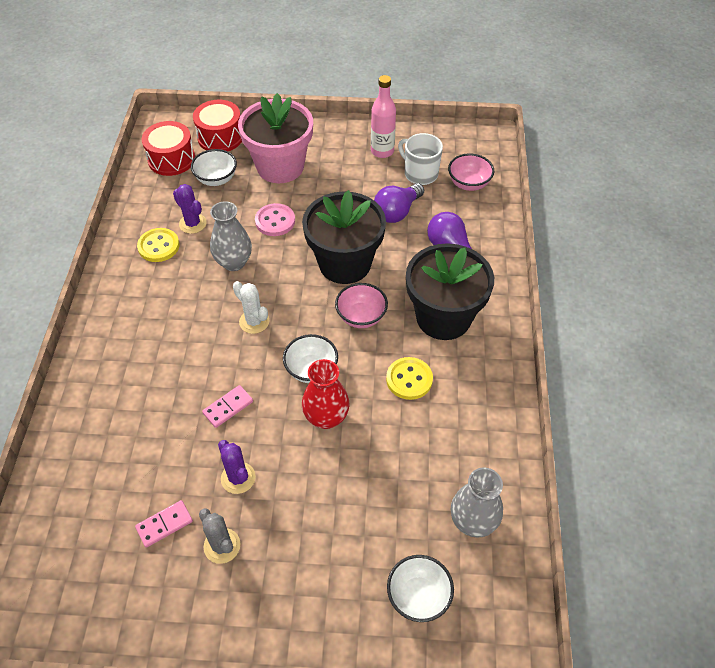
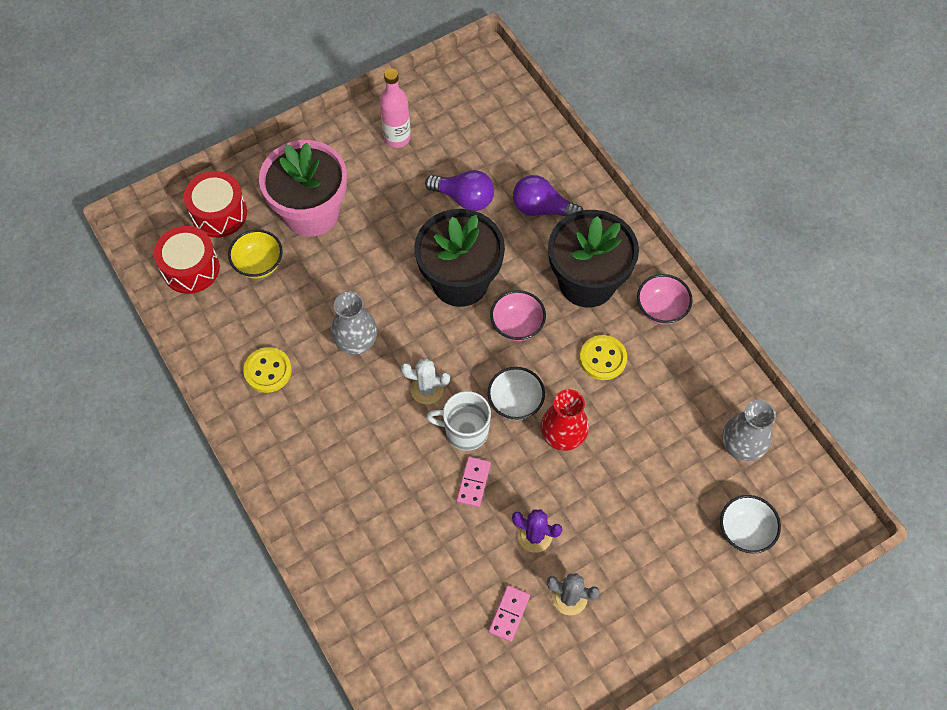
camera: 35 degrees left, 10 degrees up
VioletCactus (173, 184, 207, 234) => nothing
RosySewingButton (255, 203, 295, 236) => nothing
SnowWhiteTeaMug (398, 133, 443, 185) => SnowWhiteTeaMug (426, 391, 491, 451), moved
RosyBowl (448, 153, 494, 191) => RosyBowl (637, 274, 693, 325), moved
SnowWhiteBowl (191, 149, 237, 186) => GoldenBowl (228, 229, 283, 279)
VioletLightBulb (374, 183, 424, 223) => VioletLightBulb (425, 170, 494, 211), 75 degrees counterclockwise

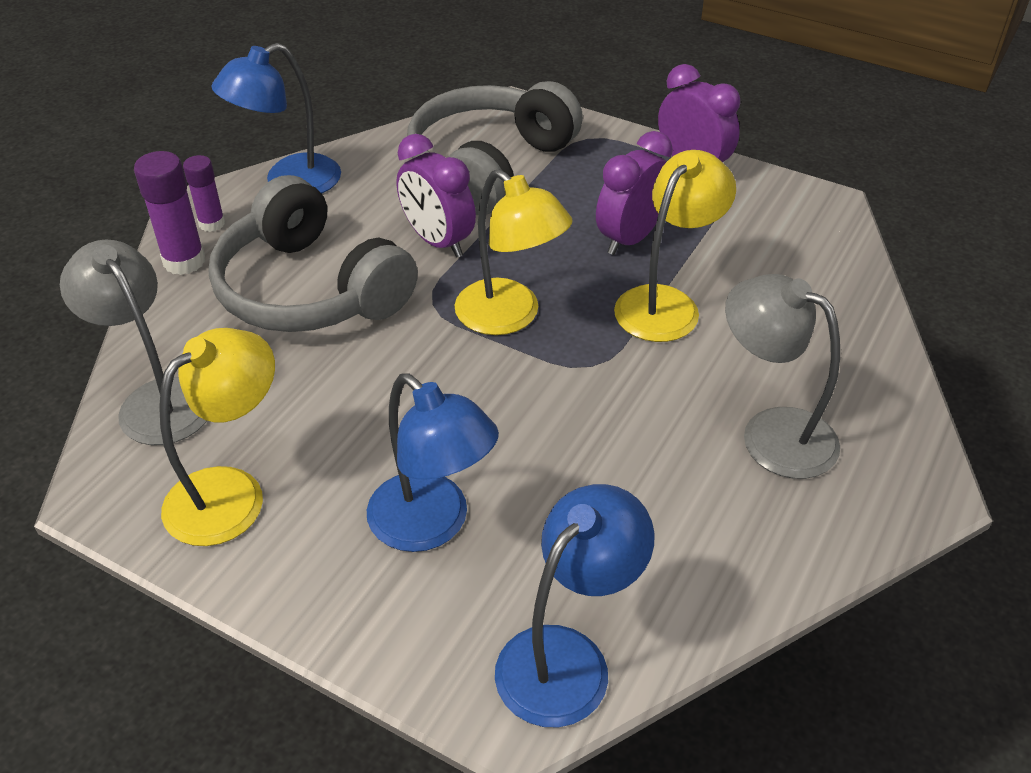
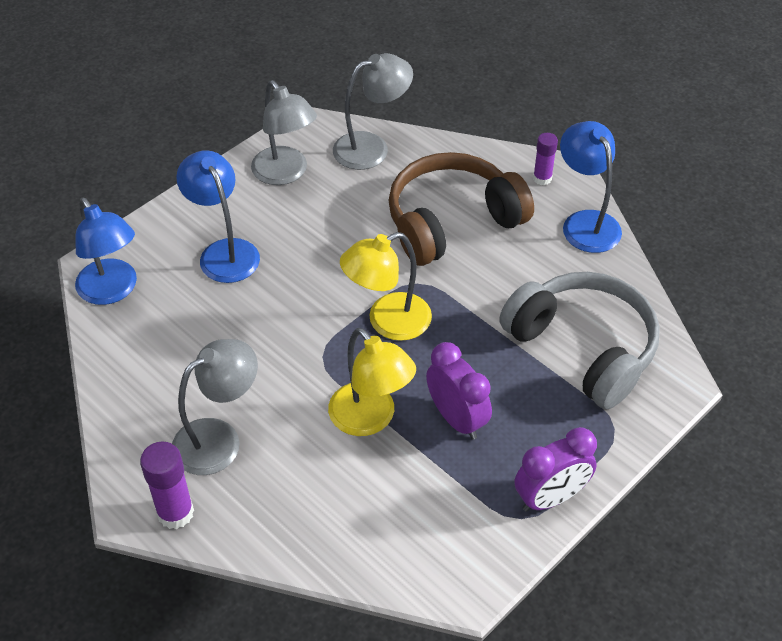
camera: 105 degrees right, 5 degrees up
VioletBedsideClock (396, 134, 476, 258) => nothing
VioletStickOfGlue (134, 151, 205, 275) => VioletStickOfGlue (140, 442, 194, 529), moved
GoldenDeskLamp (159, 328, 275, 546) => GreyDeskLamp (251, 80, 317, 185)
GreyHeadset (208, 175, 418, 332) => BrownHeadset (388, 152, 534, 266)
RoyalBlueDeskLamp (367, 373, 499, 552) => RoyalBlueDeskLamp (176, 150, 260, 283), 90 degrees clockwise

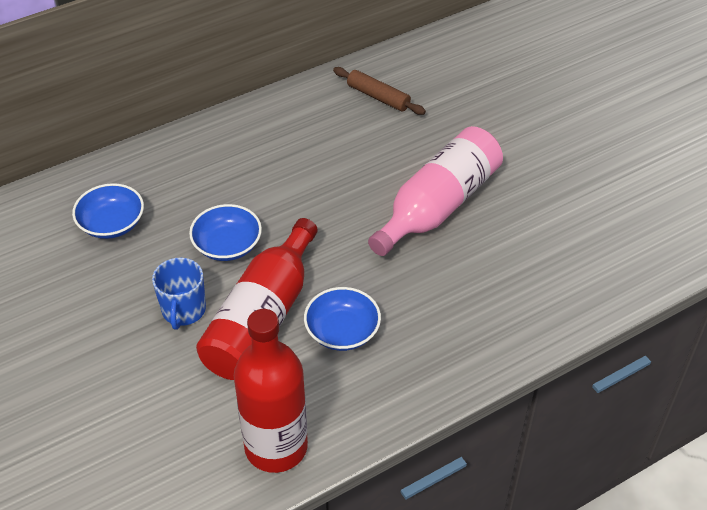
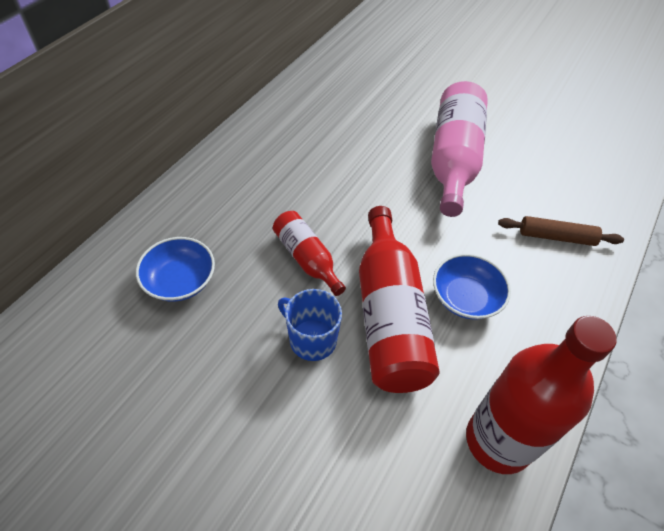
camera: 30 degrees left, 5 degrees up
BrownDoughRoller (333, 67, 426, 115) => BrownDoughRoller (498, 216, 624, 246), moved
RoyalBlueBowl (189, 204, 262, 261) => CrimsonFlask (273, 211, 346, 296)
RoyalBlueTeaMug (152, 258, 206, 330) => RoyalBlueTeaMug (278, 289, 342, 361), 150 degrees clockwise

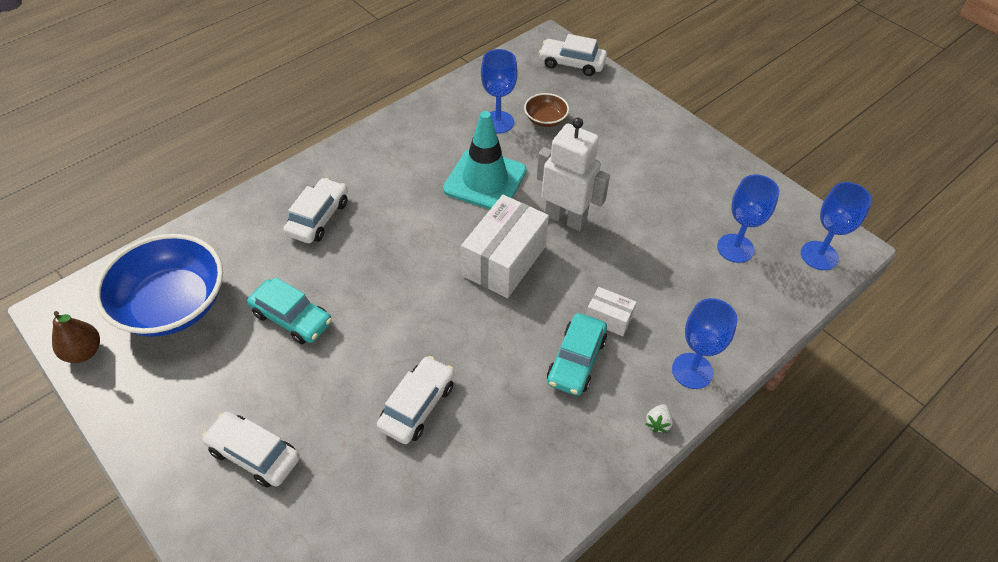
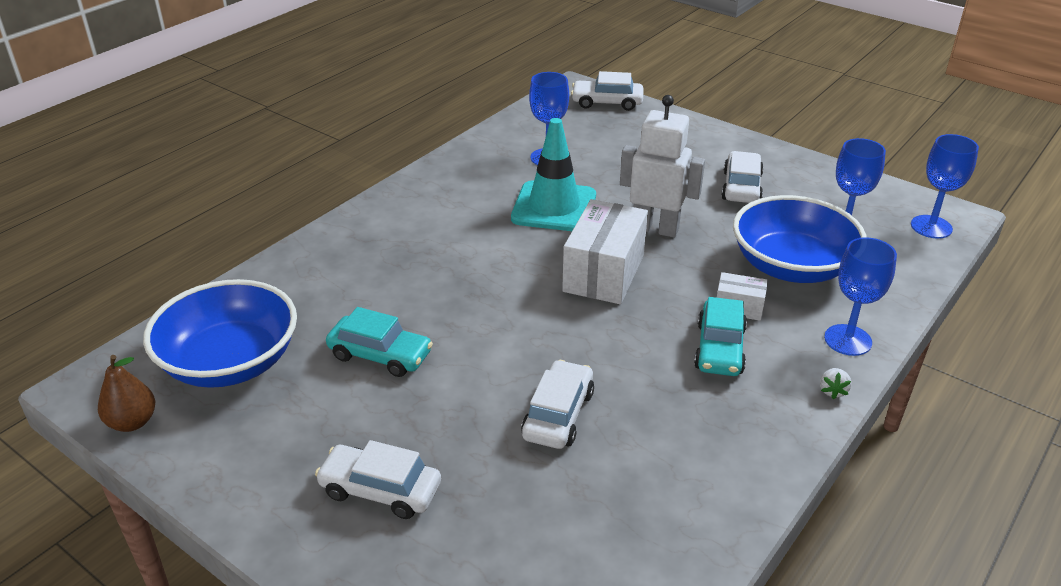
camera: 10 degrees left, 15 degrees down
BrownBowl (524, 93, 569, 127) => nothing
nothing => RoyalBlueBowl (733, 195, 867, 283)
SnowWhiteCar (283, 178, 348, 243) => SnowWhiteCar (721, 151, 764, 203), moved

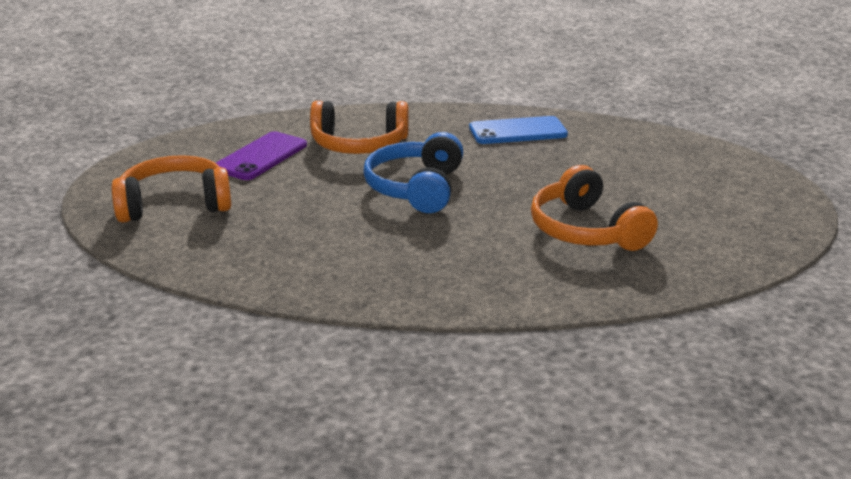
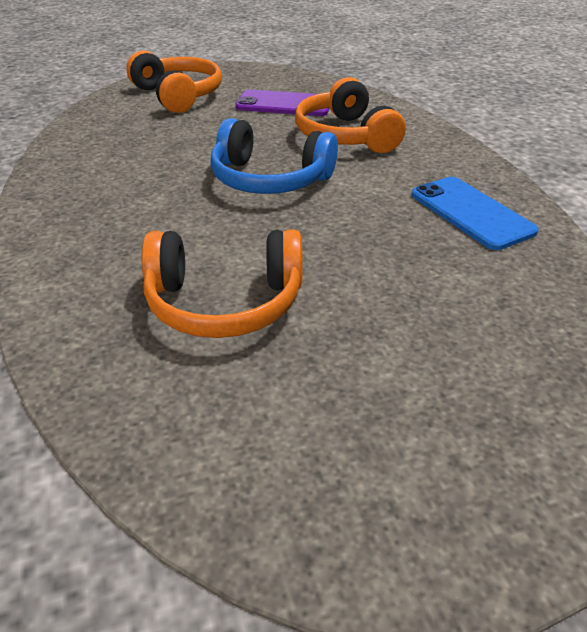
camera: 70 degrees right, 10 degrees up
RoyalBlueHeadset (363, 132, 463, 213) => RoyalBlueHeadset (210, 118, 338, 194), 150 degrees counterclockwise
OrangeColouredHeadset (531, 165, 658, 251) => OrangeColouredHeadset (141, 229, 303, 338), 135 degrees counterclockwise

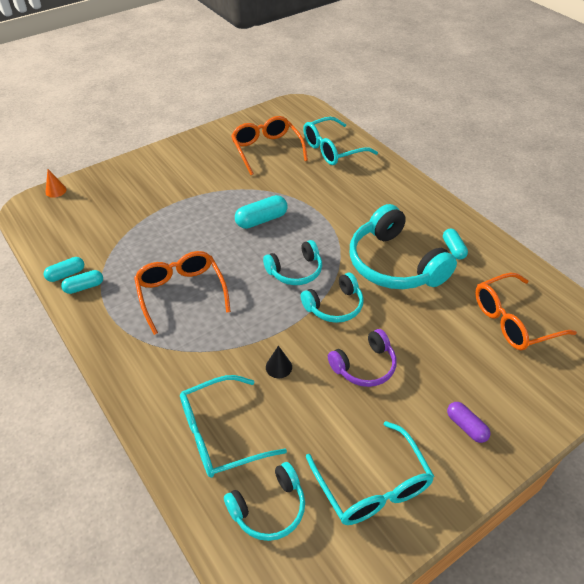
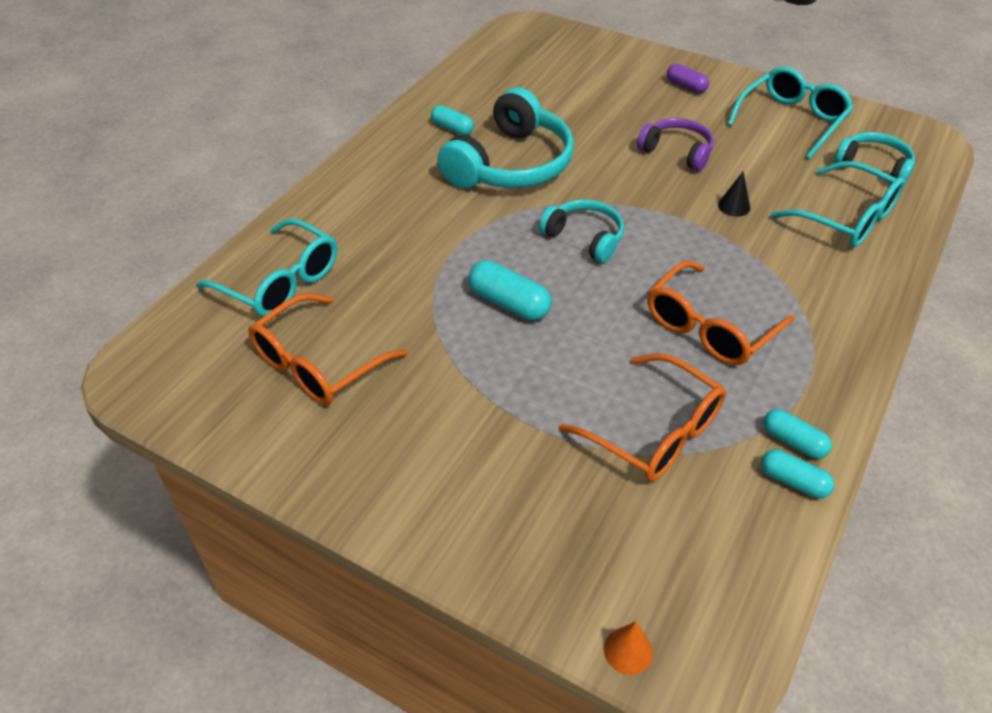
camera: 115 degrees left, 0 degrees up
TurquoiseHeadset (300, 273, 364, 323) => nothing
OrangeColouredSpectacles (475, 273, 577, 350) => OrangeColouredSpectacles (559, 353, 726, 482), moved
TurquoisePill (443, 229, 468, 260) => TurquoisePill (431, 105, 474, 135), 75 degrees clockwise
VioletPill (447, 402, 491, 443) => VioletPill (667, 64, 709, 93), 75 degrees counterclockwise

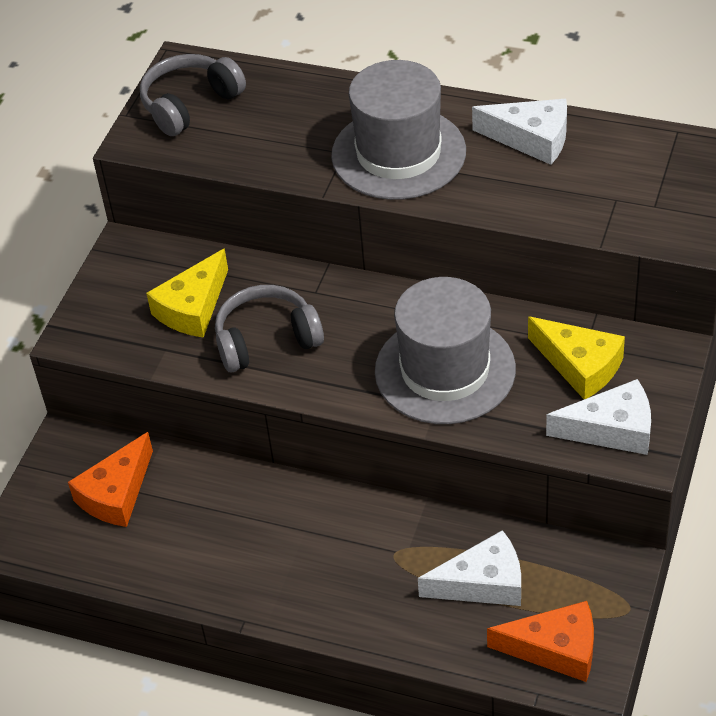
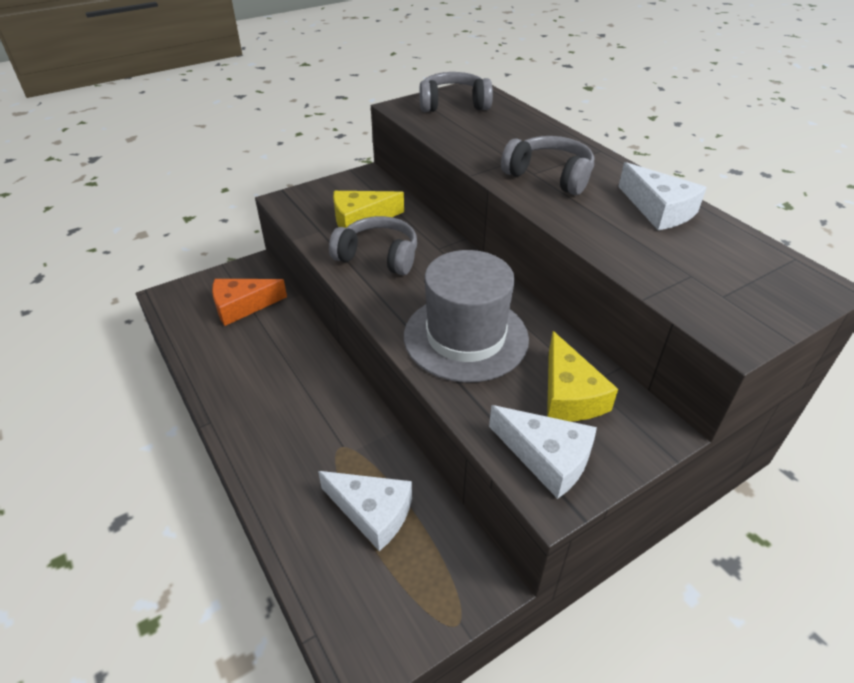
camera: 35 degrees right, 5 degrees down
OrangeColouredCheeseWedge (487, 601, 594, 682) => nothing
GreyHat (331, 60, 466, 200) => GreyHeadset (501, 136, 594, 195)

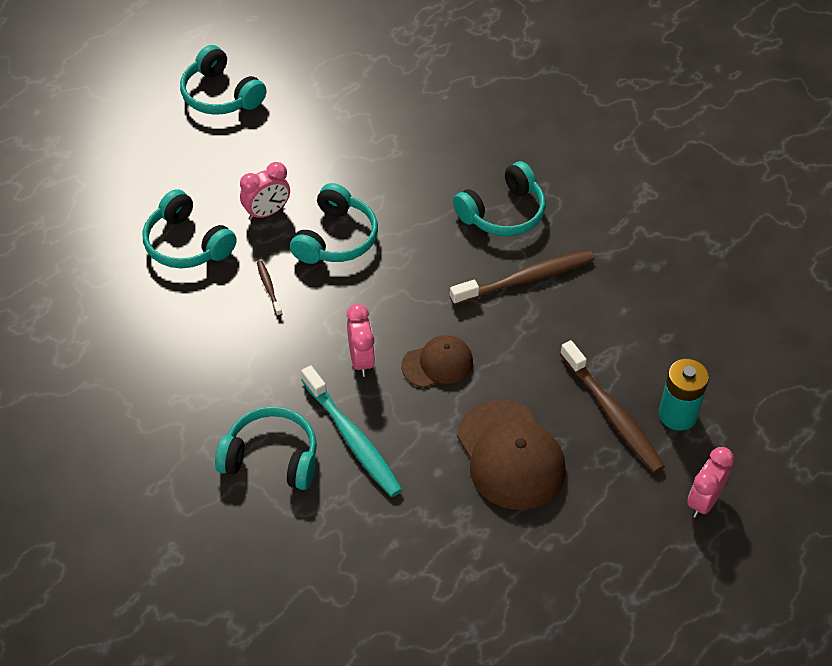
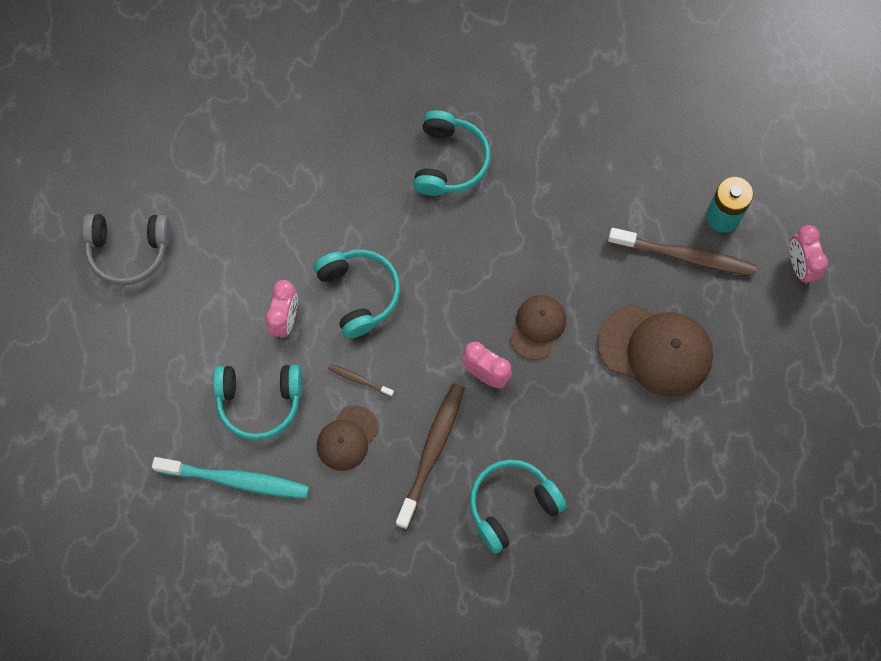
camera: 45 degrees left, 20 degrees up
nothing => BrownCap (317, 405, 378, 471)
TurquoiseToothbrush (301, 365, 402, 497) => TurquoiseToothbrush (152, 457, 309, 499), moved
BrownToothbrush (450, 250, 595, 306) => BrownToothbrush (396, 383, 465, 529), moved
TurquoiseHeadset (180, 45, 266, 115) => GreyHeadset (82, 214, 171, 286)

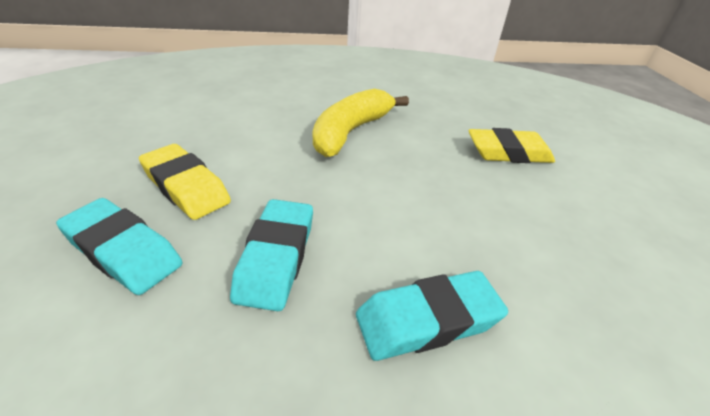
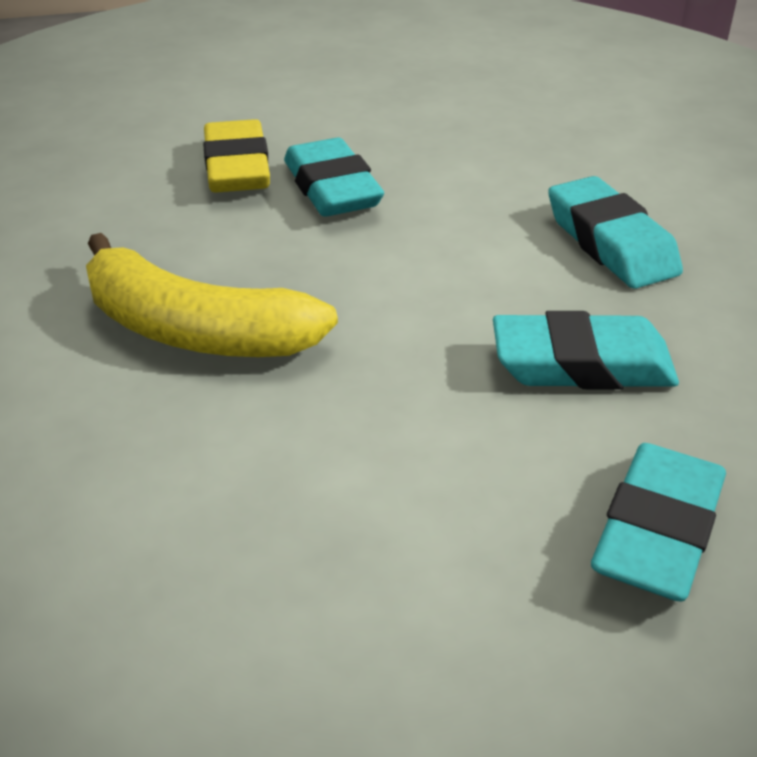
camera: 95 degrees left, 0 degrees up
GoldenGumEraser (139, 144, 231, 220) => nothing
nothing => TurquoiseGumEraser (284, 138, 384, 217)

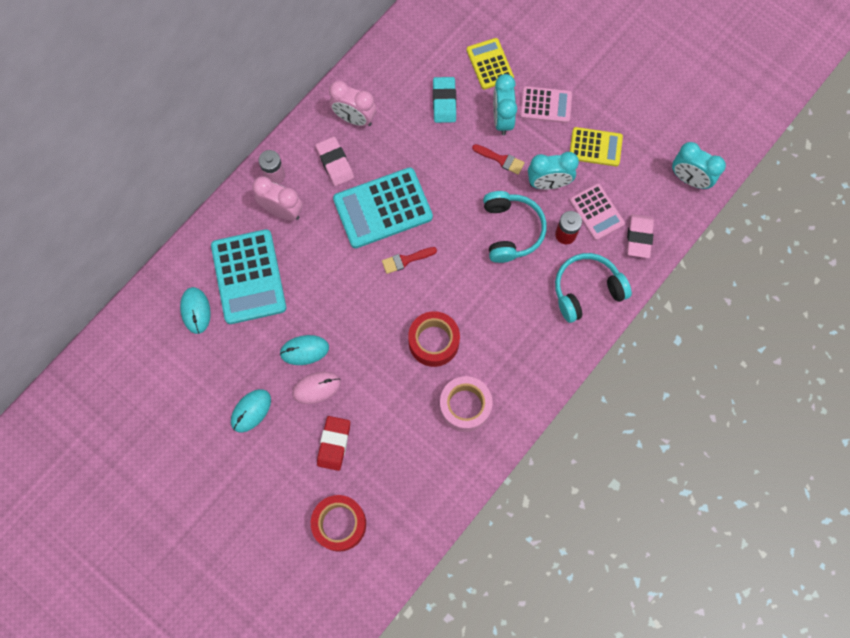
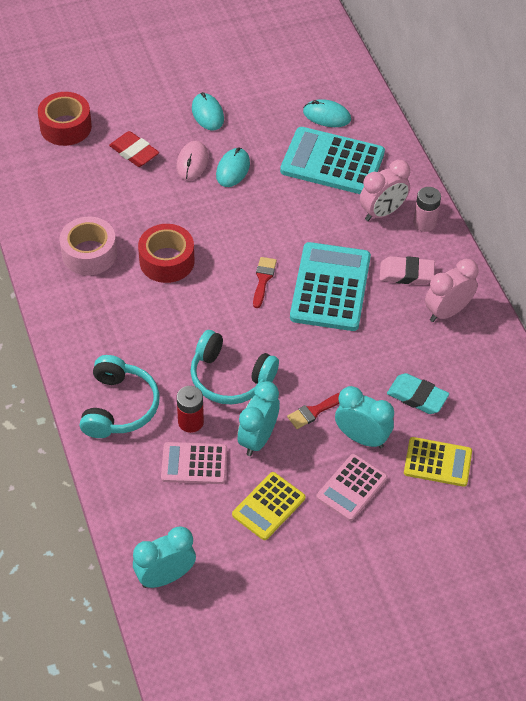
camera: 120 degrees right, 20 degrees down
RosyGumEraser (626, 214, 654, 258) => nothing

